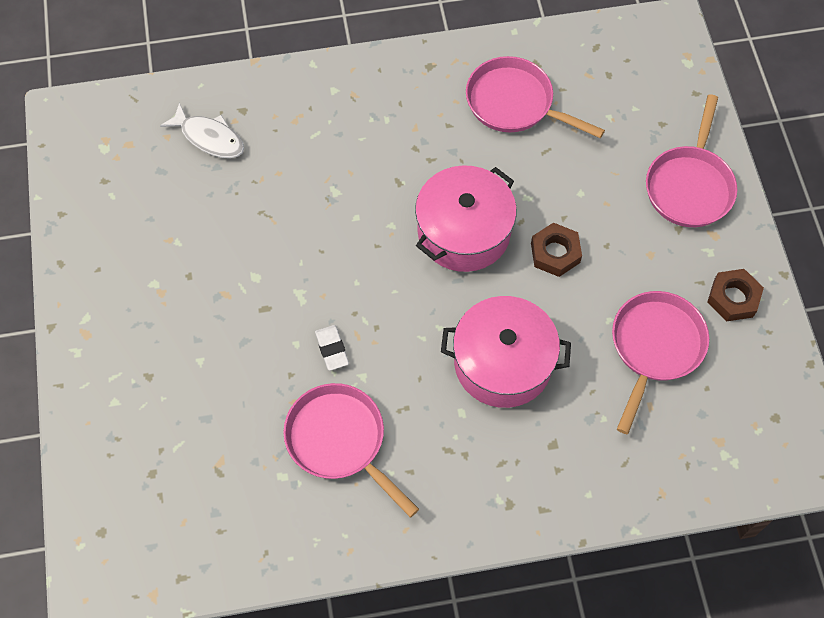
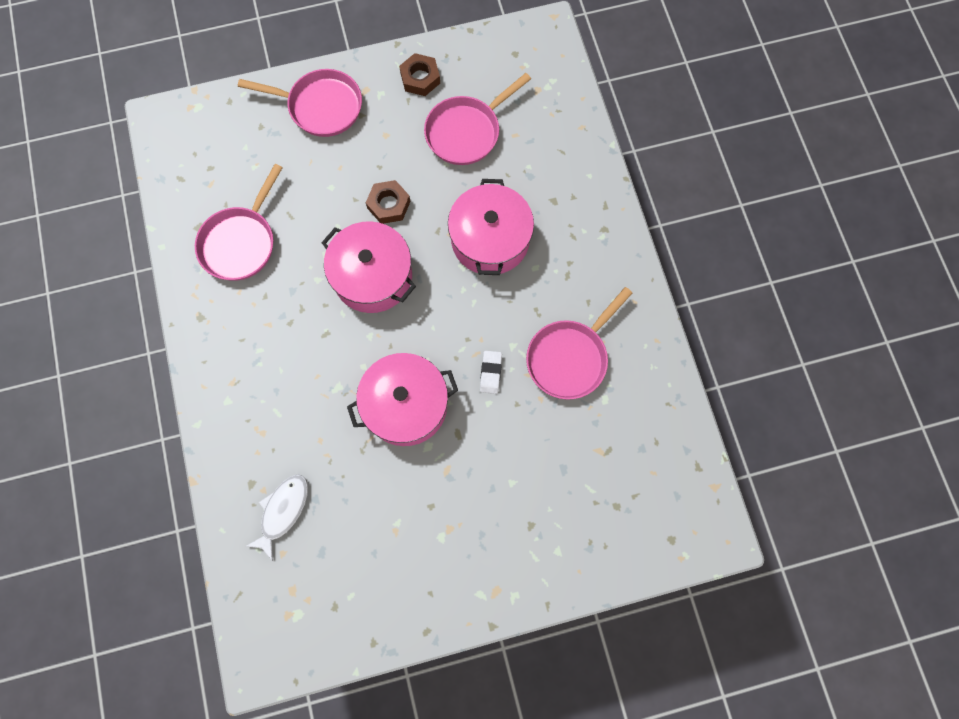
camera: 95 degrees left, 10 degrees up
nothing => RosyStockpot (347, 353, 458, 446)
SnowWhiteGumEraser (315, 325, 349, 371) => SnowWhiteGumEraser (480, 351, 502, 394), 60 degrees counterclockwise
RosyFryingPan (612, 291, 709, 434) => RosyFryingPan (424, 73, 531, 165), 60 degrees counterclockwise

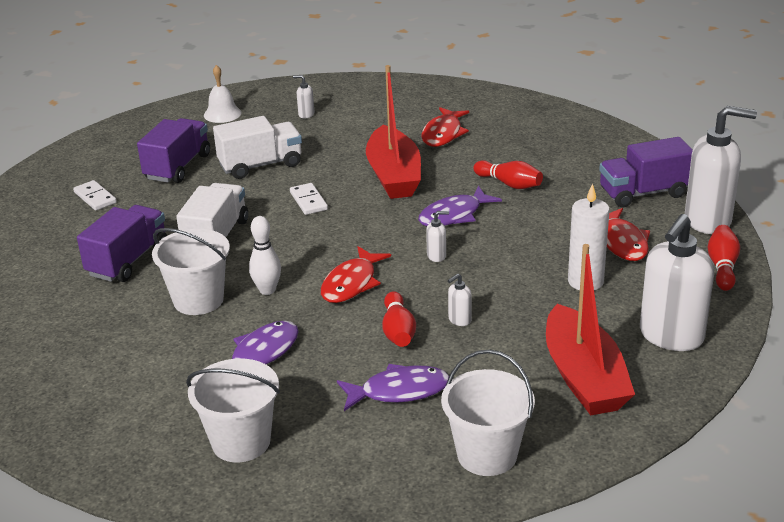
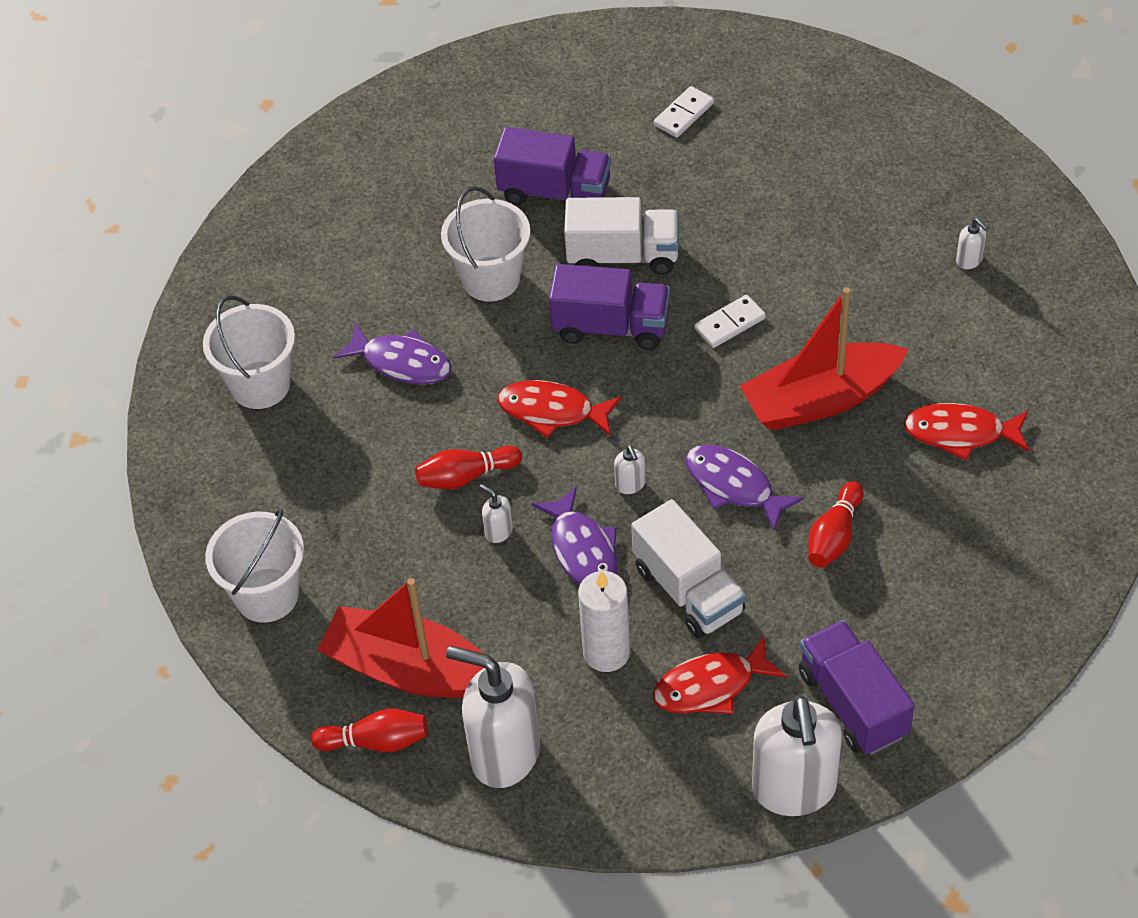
camera: 80 degrees right, 20 degrees up
SnowWhiteBell (204, 65, 241, 123) => nothing
SnowWhiteTenpin (249, 216, 281, 295) => nothing
VioletLorry (137, 118, 210, 183) => VioletLorry (549, 264, 670, 350), moved
SnowWhiteLorry (213, 116, 302, 179) => SnowWhiteLorry (632, 499, 746, 638), moved
VioletFish (337, 364, 449, 411) => VioletFish (531, 486, 618, 584), moved
CrimsonTenpin (708, 225, 740, 291) => CrimsonTenpin (311, 709, 428, 752), moved
SnowWhiteSoapDispenser (293, 75, 315, 118) => SnowWhiteSoapDispenser (956, 218, 988, 269), 135 degrees clockwise
CrimsonSailboat (546, 244, 635, 415) => CrimsonSailboat (317, 578, 484, 698), 45 degrees clockwise

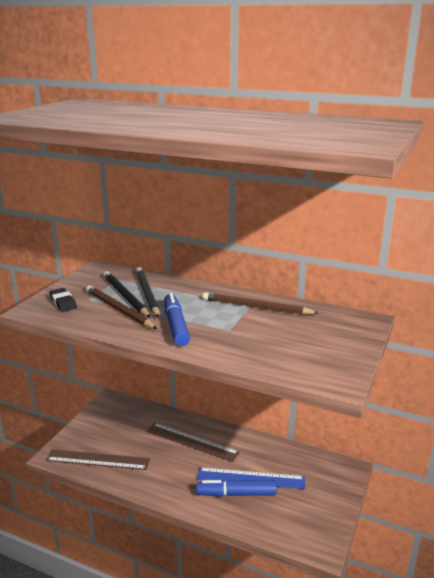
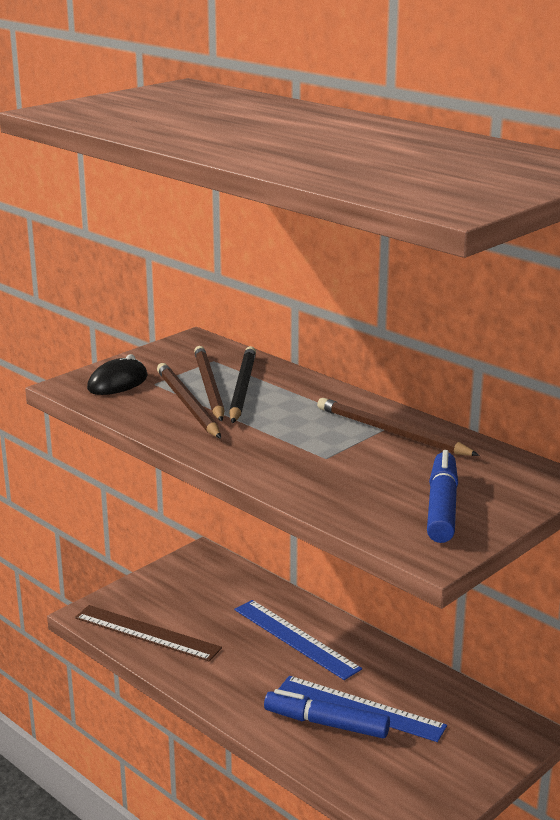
camera: 20 degrees right, 0 degrees up
RoyalBlueFeltPen (164, 292, 190, 346) => RoyalBlueFeltPen (427, 450, 458, 543), moved
JetBlackGumEraser (49, 288, 77, 312) => JetBlackPcMouse (87, 354, 148, 395)
JetBlackLeadPencil (103, 271, 150, 318) => BrownLeadPencil (194, 346, 225, 422)
BrownMeasuringStick (146, 423, 240, 462) => RoyalBlueMeasuringStick (234, 600, 362, 680)

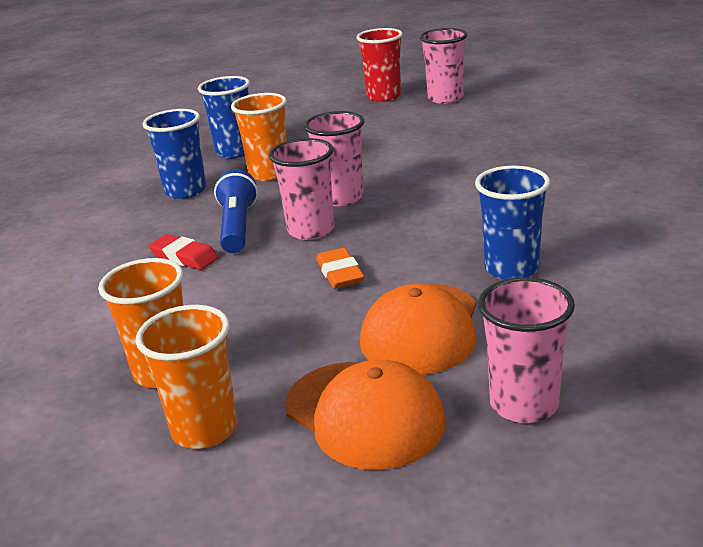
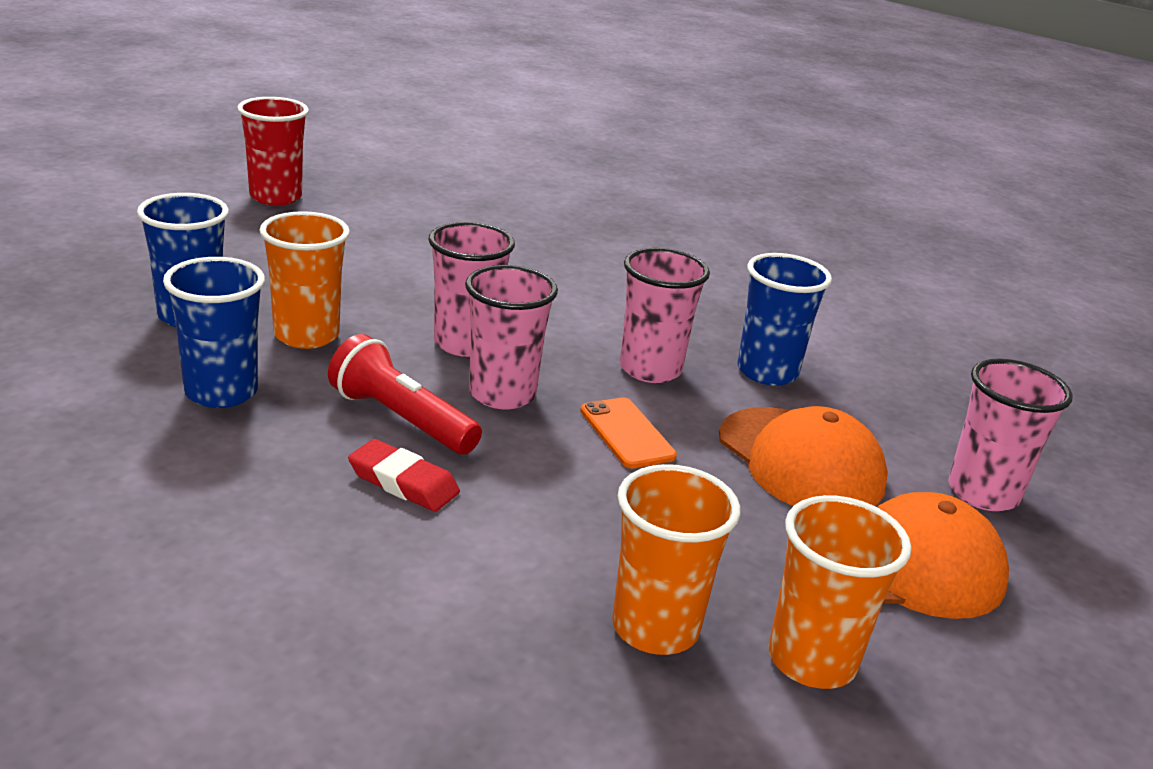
camera: 55 degrees left, 0 degrees up
RosyCup (420, 28, 467, 104) => RosyCup (620, 248, 710, 383), moved
OrangeColouredGumEraser (316, 248, 364, 289) => OrangeColouredMobilePhone (580, 397, 677, 468)
RoyalBlueFlashlight (214, 169, 258, 253) => CrimsonFlashlight (328, 334, 482, 455)
CrimsonGumEraser (149, 234, 219, 270) => CrimsonGumEraser (348, 439, 460, 512), 45 degrees clockwise

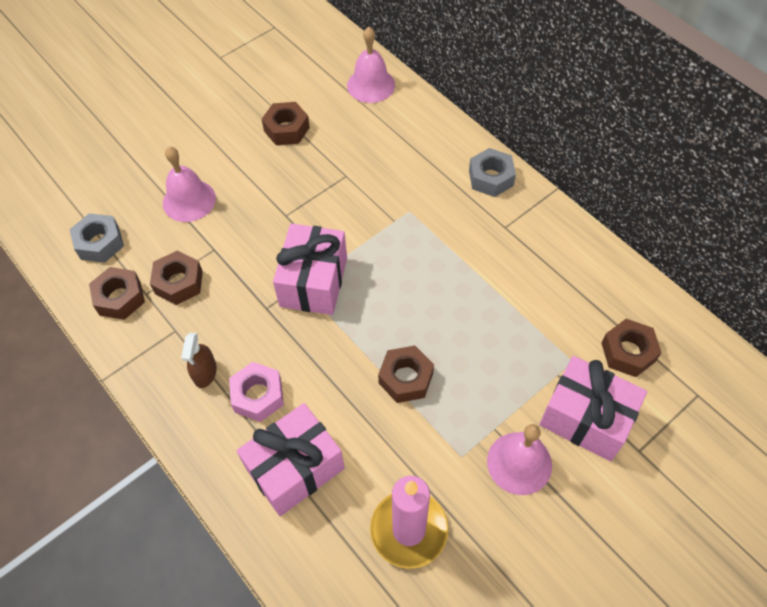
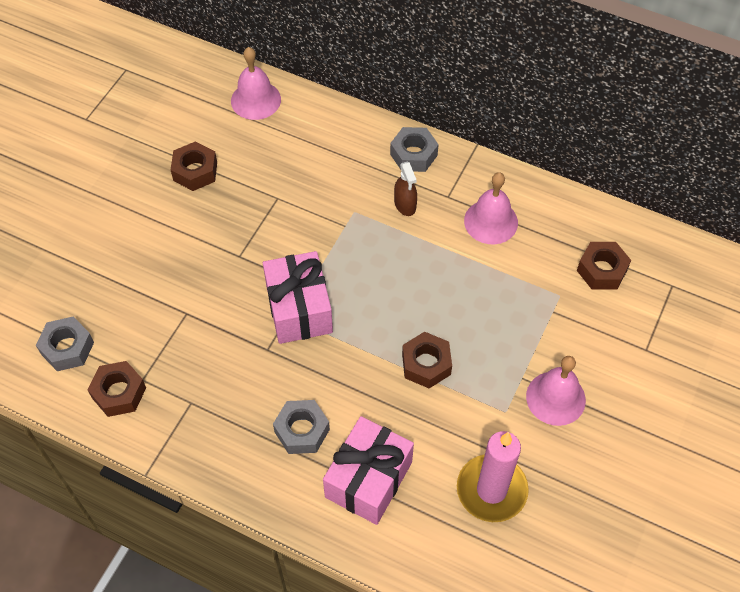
camera: 25 degrees left, 0 degrees up
BrownNut (150, 250, 203, 305) => nothing
RosyGift (540, 356, 647, 461) => nothing
RosyBell (163, 147, 216, 222) => RosyBell (464, 172, 518, 244), moved
BrownSprayer (181, 333, 217, 388) => BrownSprayer (394, 162, 417, 216), moved
RosyNut (229, 362, 284, 422) => GreyNut (273, 400, 330, 454)

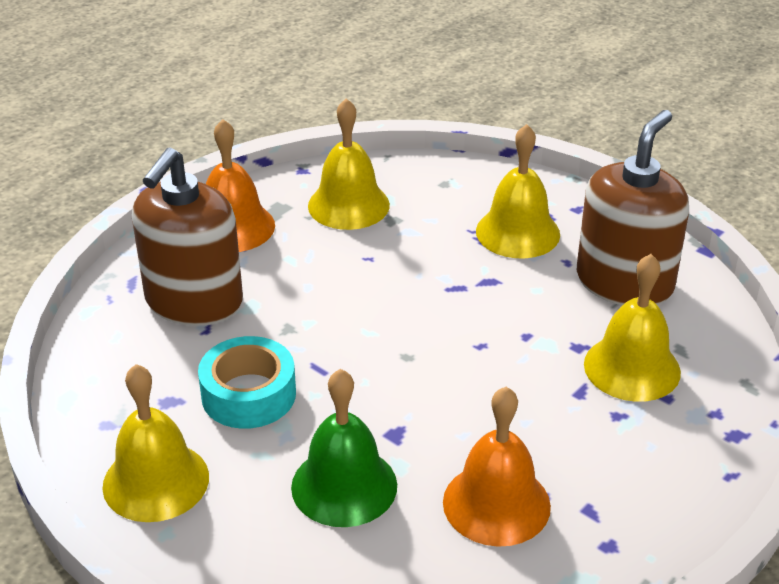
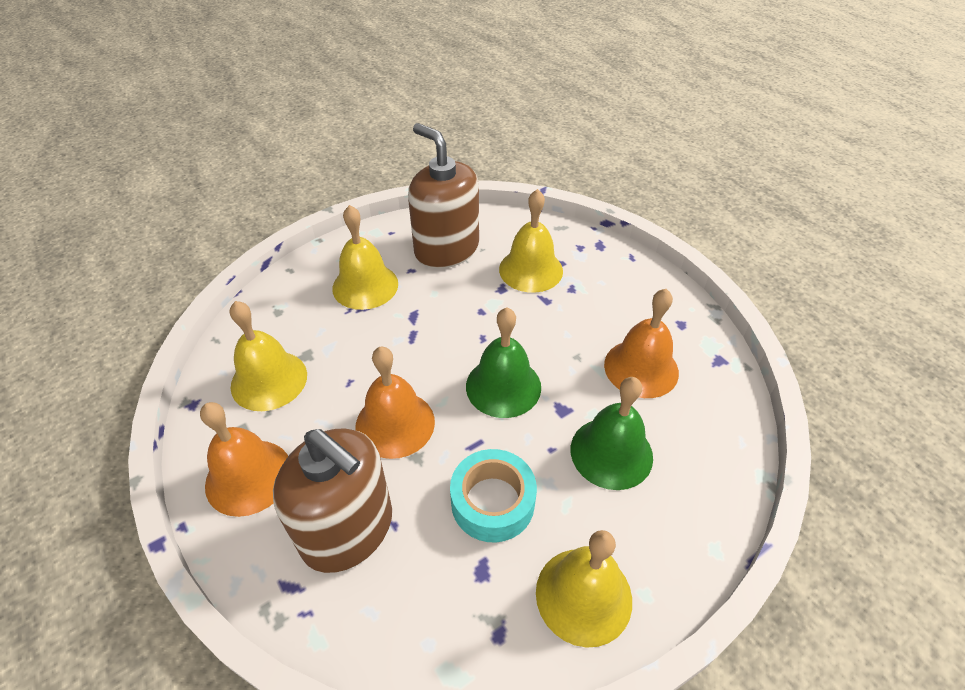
camera: 75 degrees left, 10 degrees up
nothing => OrangeColouredBell (355, 347, 435, 459)
nothing => GreenBell (466, 308, 541, 418)

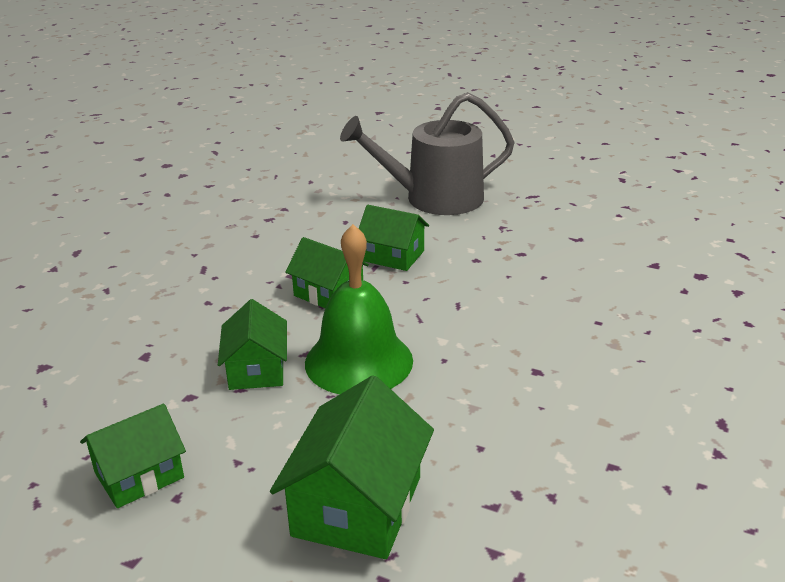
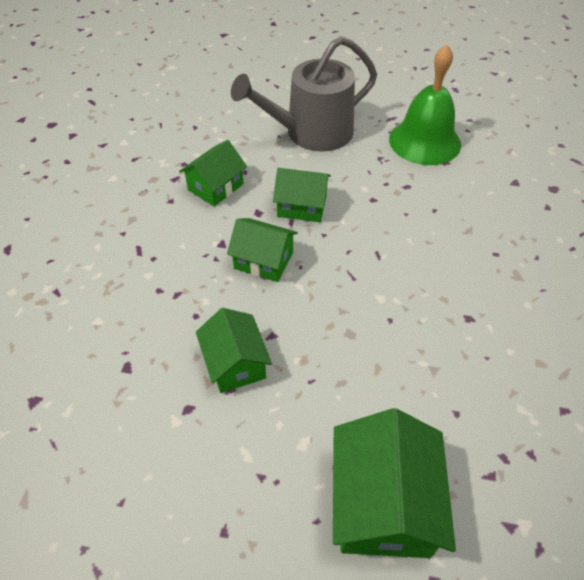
camera: 15 degrees left, 20 degrees up
GreenCottage (80, 404, 186, 508) => GreenCottage (179, 140, 247, 206), moved
GreenBell (305, 224, 413, 394) => GreenBell (389, 44, 461, 165), moved

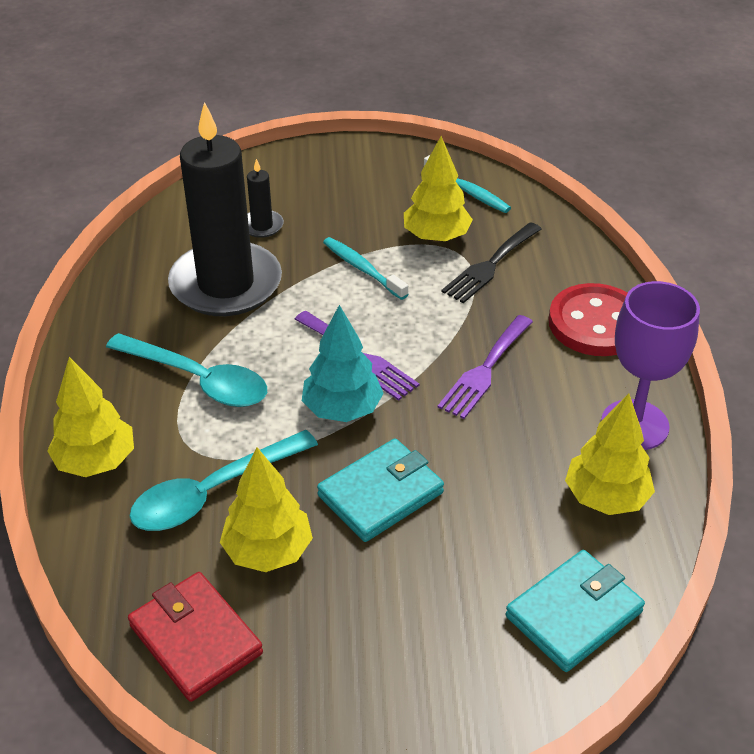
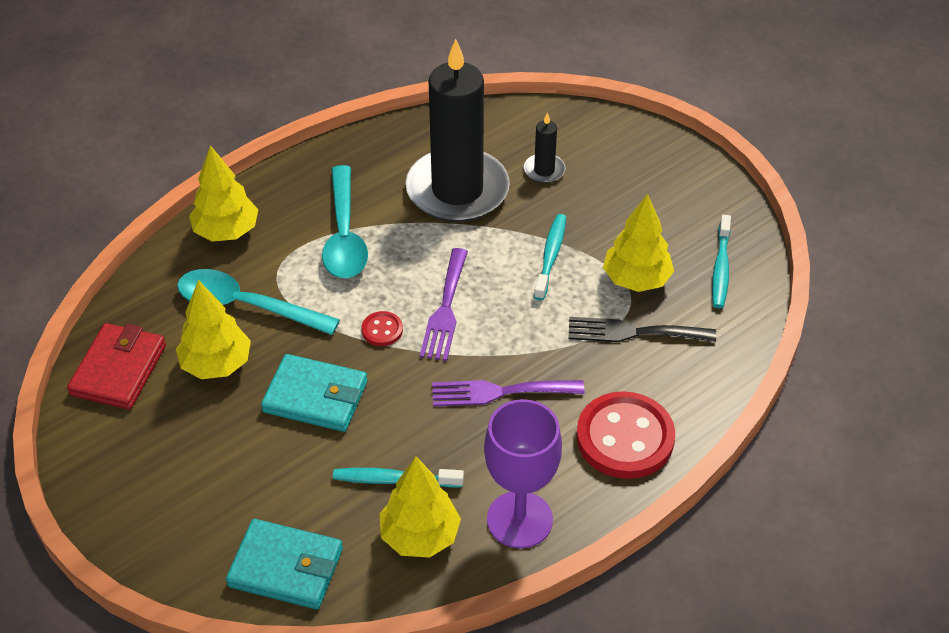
camera: 55 degrees right, 5 degrees up
nothing => TurquoiseToothbrush (333, 468, 464, 488)
TurquoiseToyTree (302, 305, 384, 422) => CrimsonSewingButton (361, 311, 403, 346)

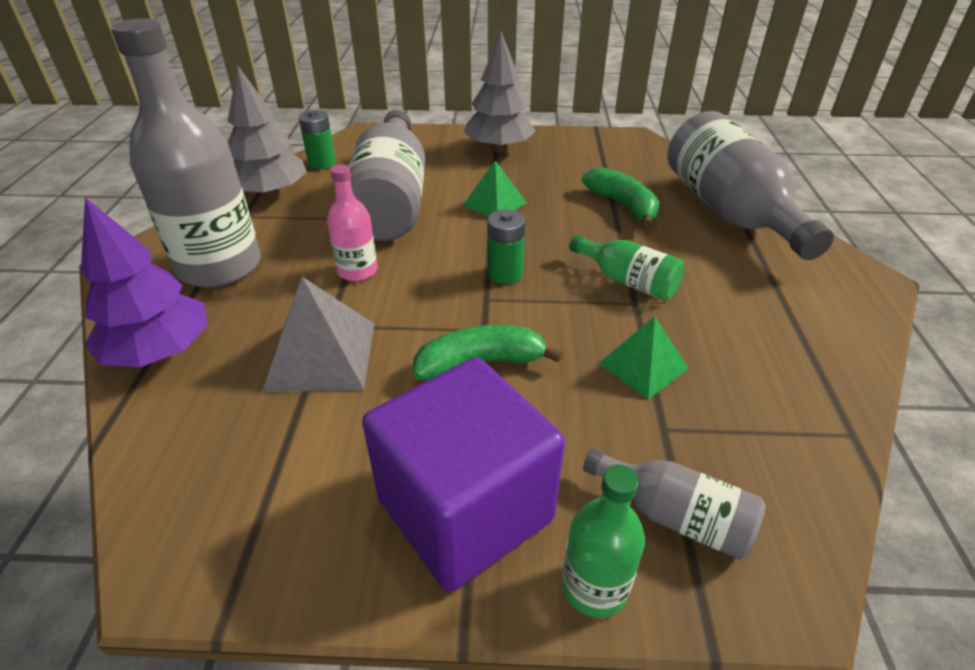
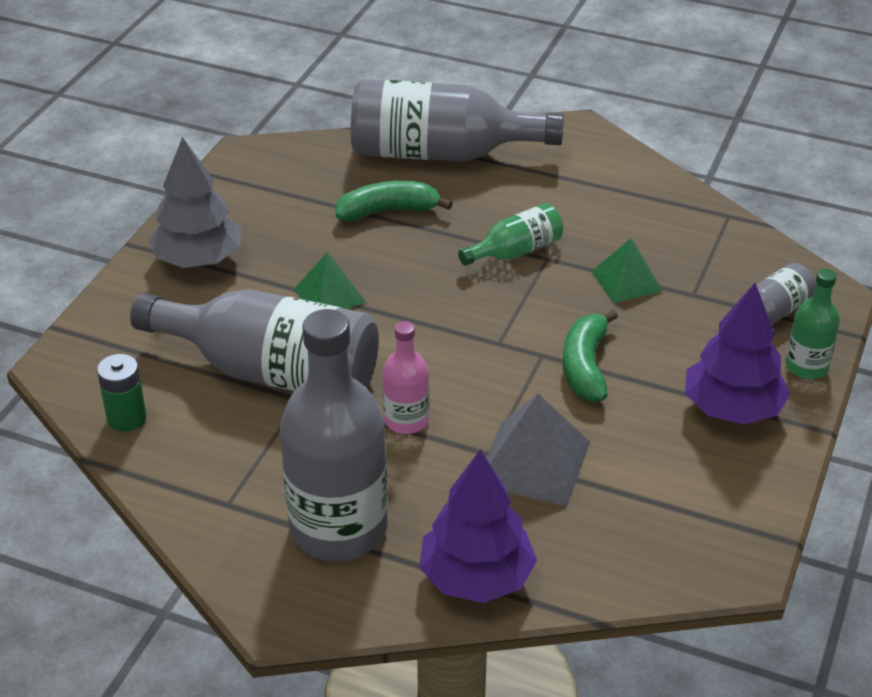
camera: 70 degrees left, 0 degrees up
GreyToyTree (227, 65, 307, 198) => nothing
GreenAaBattery (488, 210, 526, 284) => nothing
VioletCube (362, 357, 565, 592) => VioletToyTree (685, 283, 791, 425)

